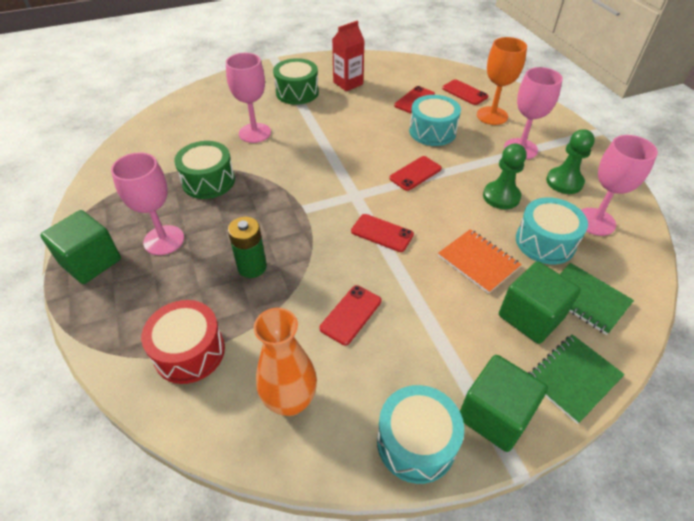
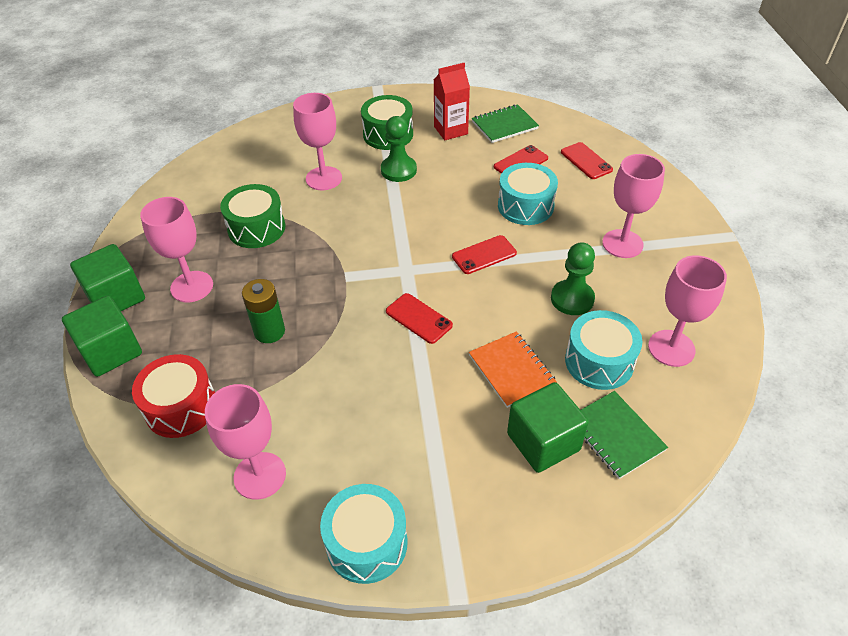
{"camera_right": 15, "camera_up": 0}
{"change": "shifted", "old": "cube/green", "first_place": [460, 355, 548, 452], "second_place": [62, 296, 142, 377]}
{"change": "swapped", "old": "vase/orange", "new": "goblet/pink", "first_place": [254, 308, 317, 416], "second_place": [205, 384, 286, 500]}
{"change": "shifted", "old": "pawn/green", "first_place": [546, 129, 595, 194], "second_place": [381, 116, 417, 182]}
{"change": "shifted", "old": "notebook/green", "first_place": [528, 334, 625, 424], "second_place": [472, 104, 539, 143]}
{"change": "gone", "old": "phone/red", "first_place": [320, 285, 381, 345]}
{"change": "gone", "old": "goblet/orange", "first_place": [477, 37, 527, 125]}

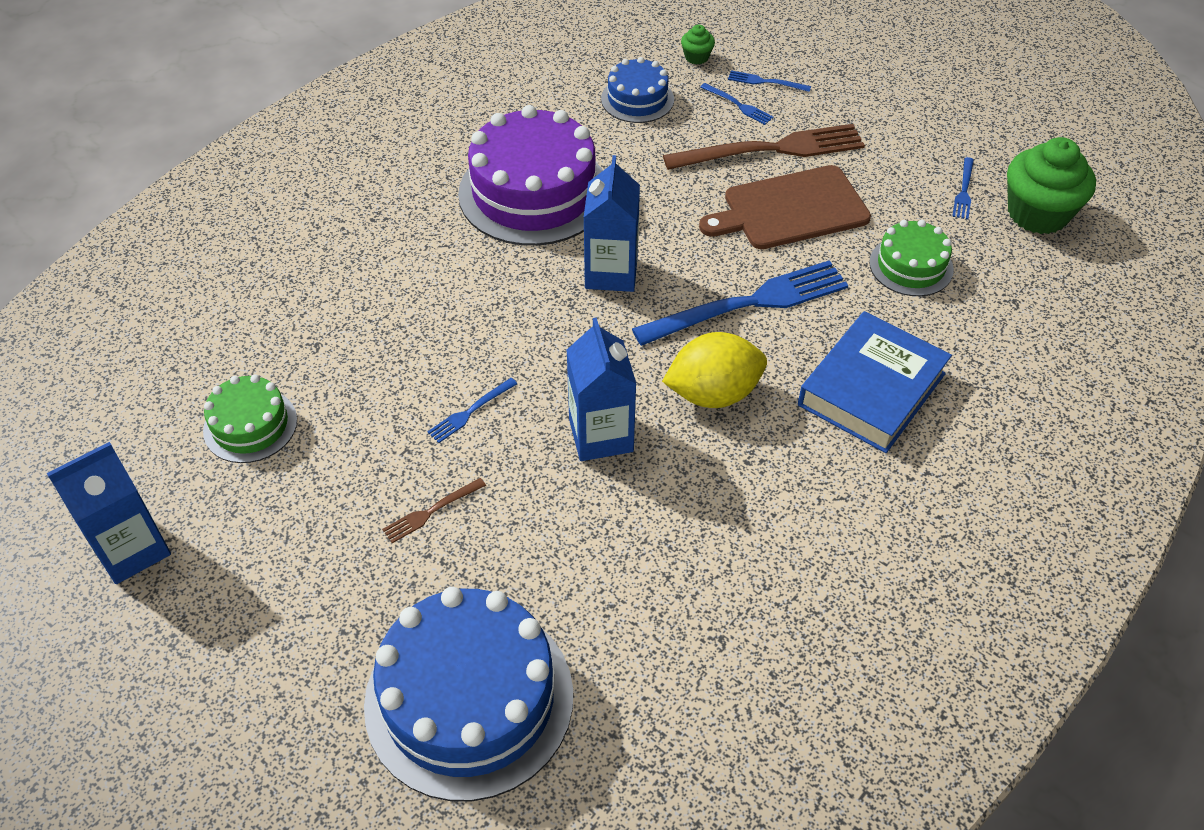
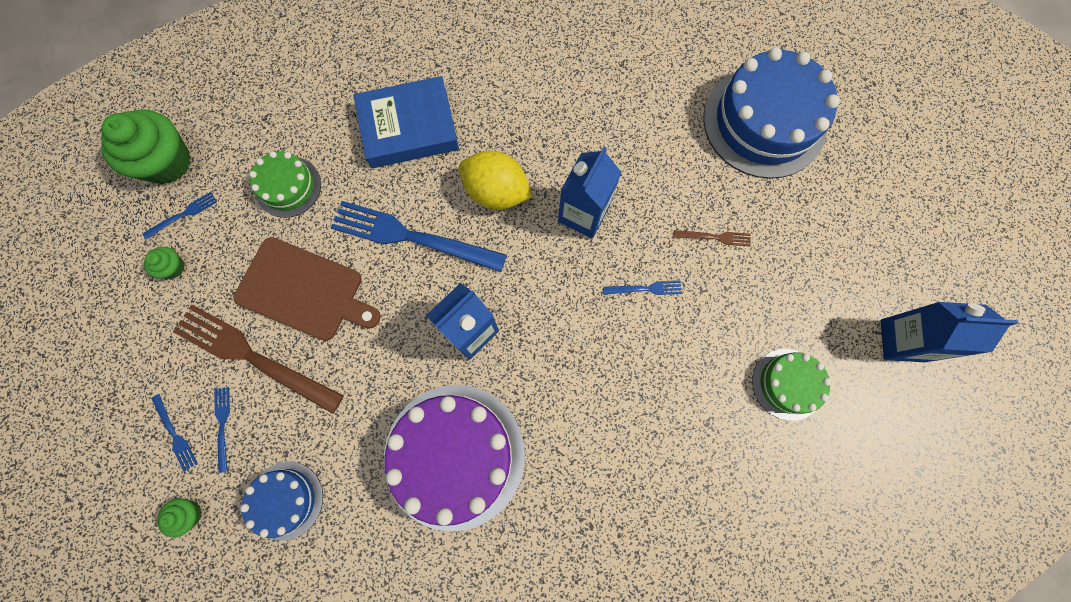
{"camera_right": -140, "camera_up": 25}
{"change": "new", "new": "cupcake/green", "second_place": [144, 247, 185, 279]}

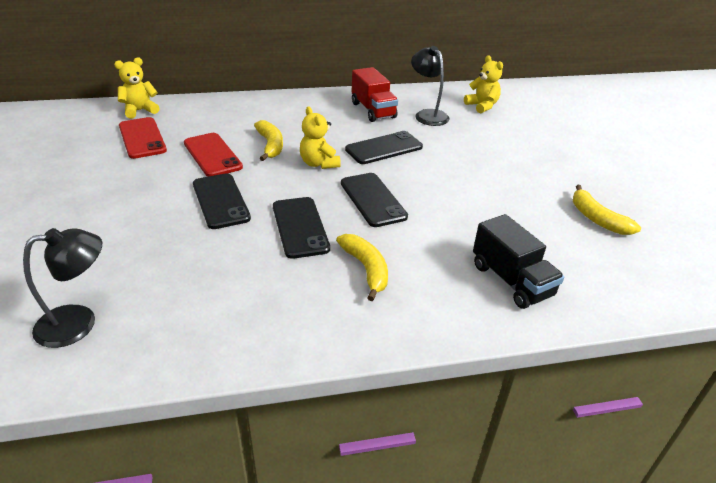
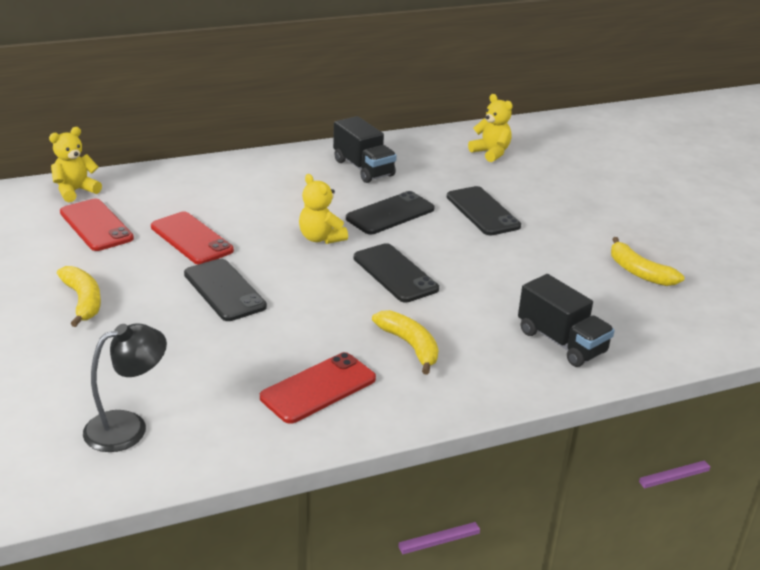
{"camera_right": -10, "camera_up": -5}
{"change": "shifted", "old": "banana/yellow", "first_place": [254, 120, 283, 161], "second_place": [57, 266, 101, 327]}
{"change": "new", "new": "phone/red", "second_place": [260, 352, 376, 424]}
{"change": "repainted", "old": "truck/red", "new": "truck/black", "first_place": [352, 67, 398, 122], "second_place": [333, 116, 397, 183]}
{"change": "shifted", "old": "phone/black", "first_place": [273, 197, 330, 259], "second_place": [447, 186, 521, 236]}
{"change": "gone", "old": "lamp/black", "first_place": [411, 46, 449, 126]}

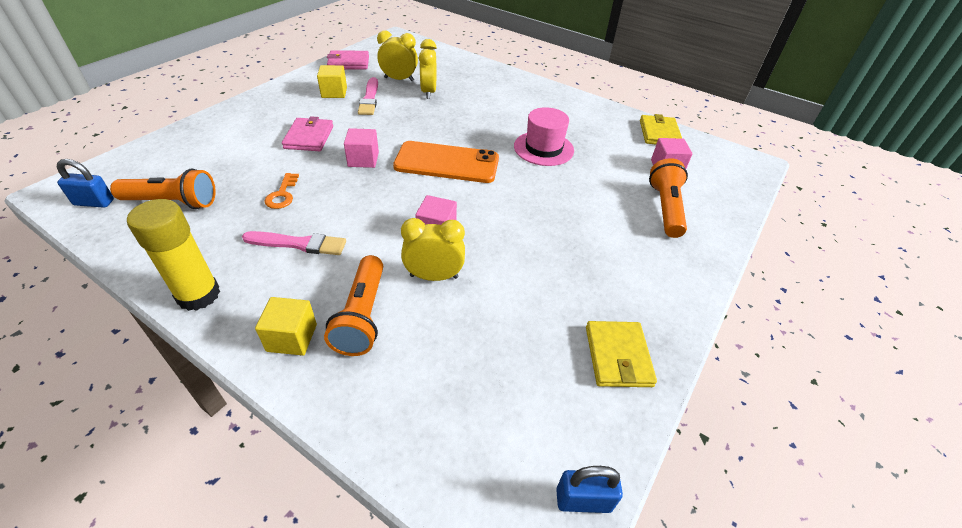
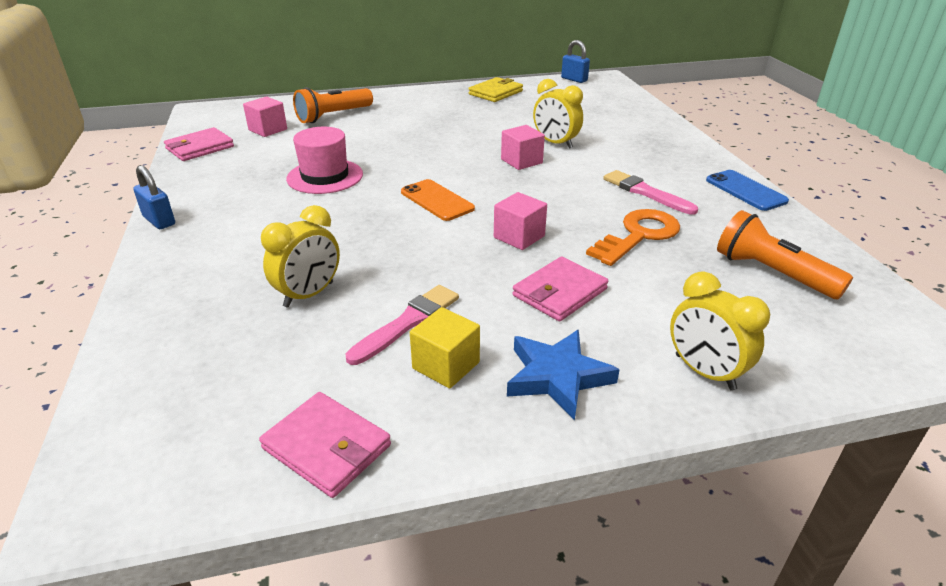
{"camera_right": -135, "camera_up": -10}
{"change": "shifted", "old": "padlock/blue", "first_place": [57, 159, 114, 208], "second_place": [133, 165, 175, 229]}
{"change": "repainted", "old": "wallet/yellow", "new": "wallet/pink", "first_place": [640, 114, 682, 144], "second_place": [164, 127, 234, 161]}
{"change": "scaled", "old": "phone/orange", "first_place": [393, 141, 499, 183], "second_place": [401, 179, 475, 221], "factor": 0.63}
{"change": "new", "new": "star/blue", "second_place": [507, 330, 620, 420]}
{"change": "scaled", "old": "key/orange", "first_place": [265, 173, 299, 209], "second_place": [586, 209, 680, 266], "factor": 1.71}
{"change": "shifted", "old": "clock/yellow", "first_place": [377, 30, 418, 81], "second_place": [670, 272, 770, 390]}
{"change": "swapped", "old": "glue stick/yellow", "new": "phone/blue", "first_place": [127, 199, 220, 311], "second_place": [706, 170, 789, 211]}
{"change": "gone", "old": "cube/yellow", "first_place": [255, 297, 317, 356]}
{"change": "gone", "old": "flashlight/orange", "first_place": [324, 255, 383, 356]}

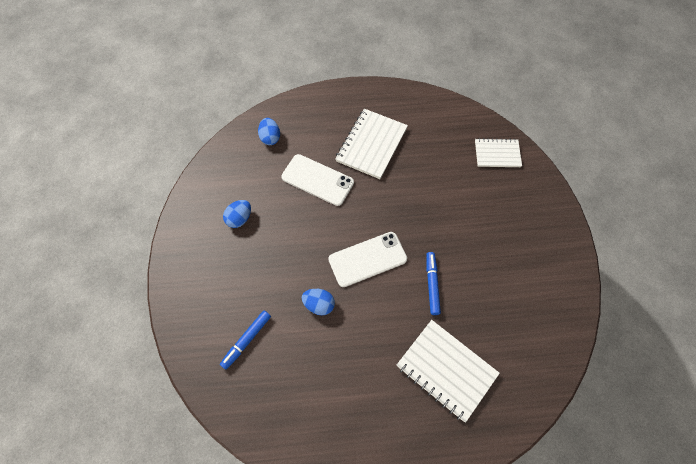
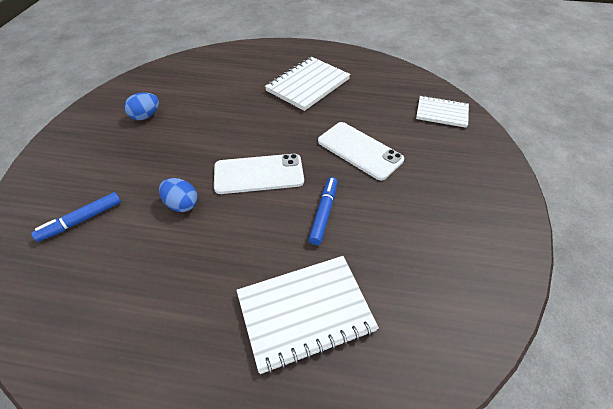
{"camera_right": 15, "camera_up": -15}
{"change": "rotated", "old": "notebook/white", "first_place": [397, 320, 500, 423], "second_place": [236, 256, 379, 374], "degrees": -75}
{"change": "shifted", "old": "phone/white", "first_place": [281, 154, 354, 206], "second_place": [318, 122, 404, 180]}
{"change": "gone", "old": "egg/blue", "first_place": [258, 118, 280, 145]}

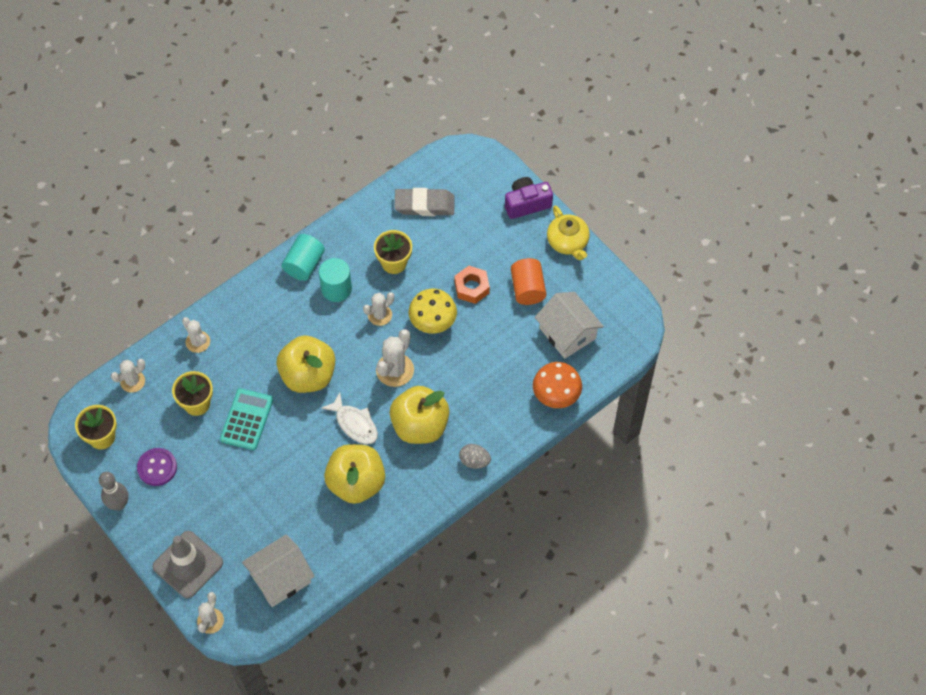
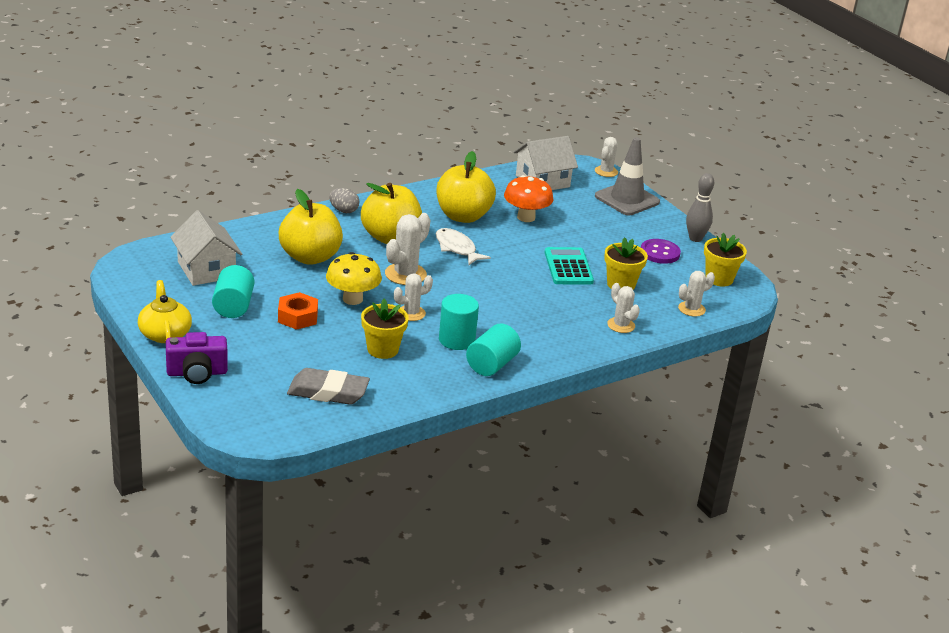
{"camera_right": -175, "camera_up": -30}
{"change": "repainted", "old": "cylinder/orange", "new": "cylinder/turquoise", "first_place": [511, 258, 546, 305], "second_place": [212, 265, 254, 318]}
{"change": "shifted", "old": "apple/yellow", "first_place": [276, 336, 335, 393], "second_place": [279, 189, 343, 265]}
{"change": "shifted", "old": "mushroom/orange", "first_place": [533, 362, 582, 408], "second_place": [504, 175, 554, 222]}
{"change": "rotated", "old": "calculator/turquoise", "first_place": [220, 388, 273, 450], "second_place": [545, 247, 594, 285], "degrees": 150}

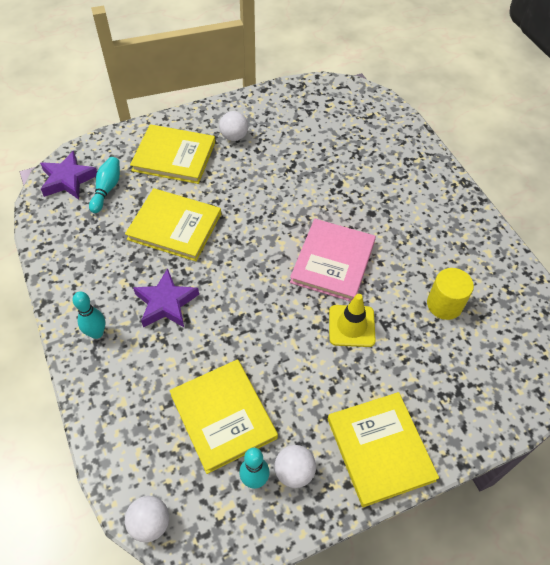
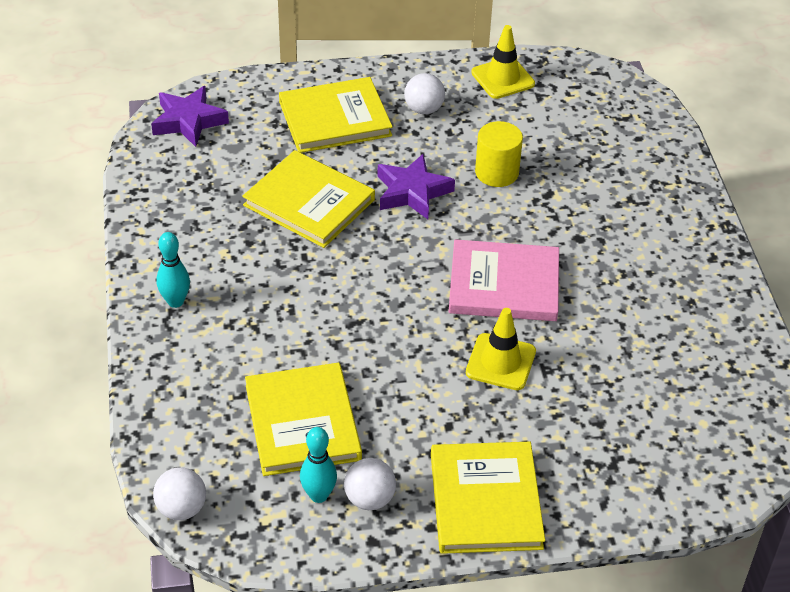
{"camera_right": 15, "camera_up": -10}
{"change": "rotated", "old": "book/yellow", "first_place": [130, 124, 215, 184], "second_place": [279, 77, 393, 153], "degrees": -45}
{"change": "shifted", "old": "star/purple", "first_place": [133, 268, 199, 327], "second_place": [378, 154, 455, 219]}
{"change": "rotated", "old": "book/pink", "first_place": [290, 219, 376, 302], "second_place": [449, 239, 559, 321], "degrees": 60}
{"change": "new", "new": "traffic cone/yellow", "second_place": [471, 25, 535, 99]}
{"change": "shifted", "old": "cylinder/yellow", "first_place": [427, 268, 474, 320], "second_place": [475, 121, 523, 187]}
{"change": "gone", "old": "bowling pin/turquoise", "first_place": [89, 157, 120, 213]}

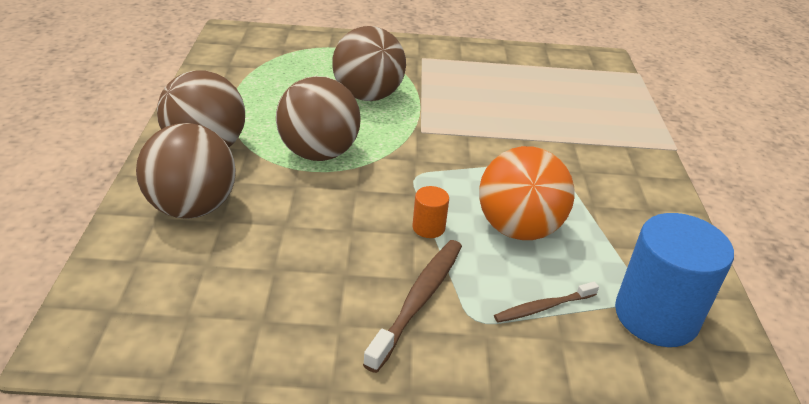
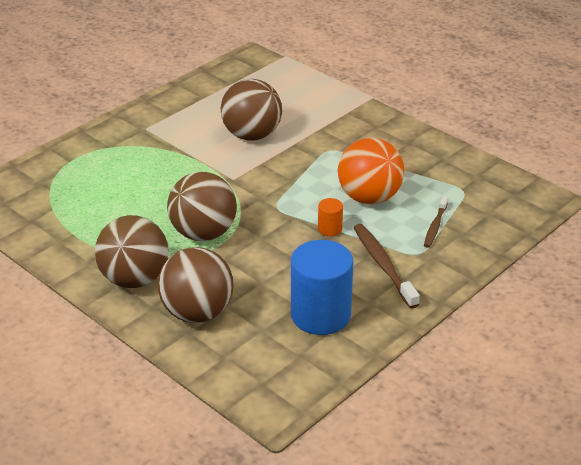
{"camera_right": -45, "camera_up": 0}
{"change": "shifted", "old": "ball/brown", "first_place": [332, 26, 406, 101], "second_place": [221, 79, 282, 141]}
{"change": "shifted", "old": "cylinder/blue", "first_place": [615, 213, 734, 347], "second_place": [291, 240, 353, 335]}

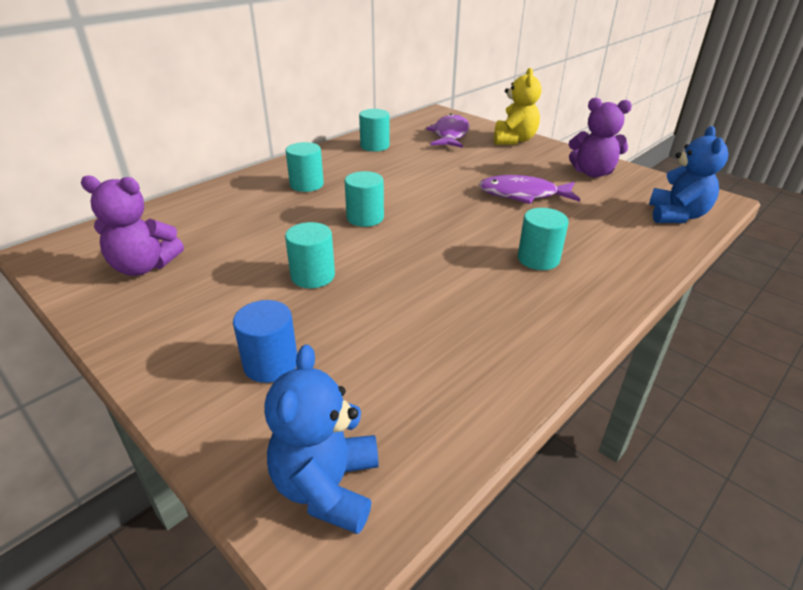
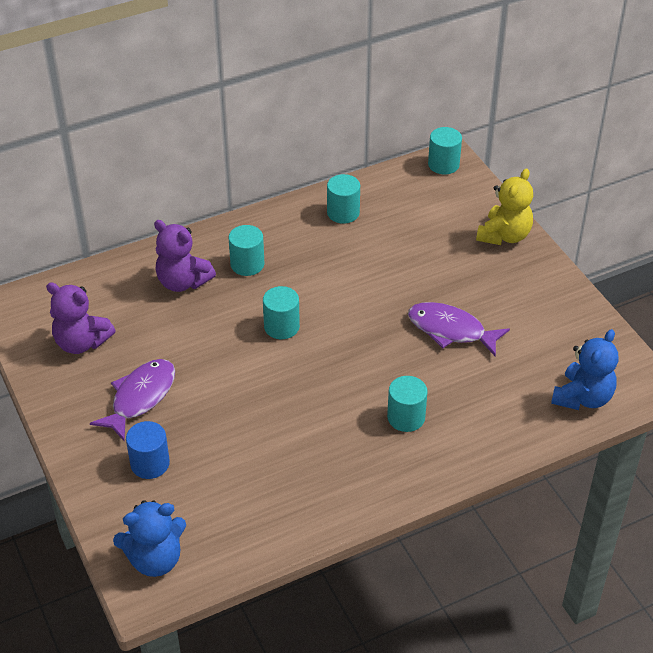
{"camera_right": 20, "camera_up": 10}
{"change": "shifted", "old": "fish/purple", "first_place": [426, 114, 469, 148], "second_place": [90, 359, 175, 441]}
{"change": "rotated", "old": "teddy bear/blue", "first_place": [264, 345, 379, 534], "second_place": [113, 500, 186, 577], "degrees": -135}
{"change": "shifted", "old": "teddy bear/purple", "first_place": [569, 98, 632, 177], "second_place": [154, 220, 216, 292]}
{"change": "shifted", "old": "cylinder/turquoise", "first_place": [285, 222, 335, 288], "second_place": [428, 127, 462, 175]}

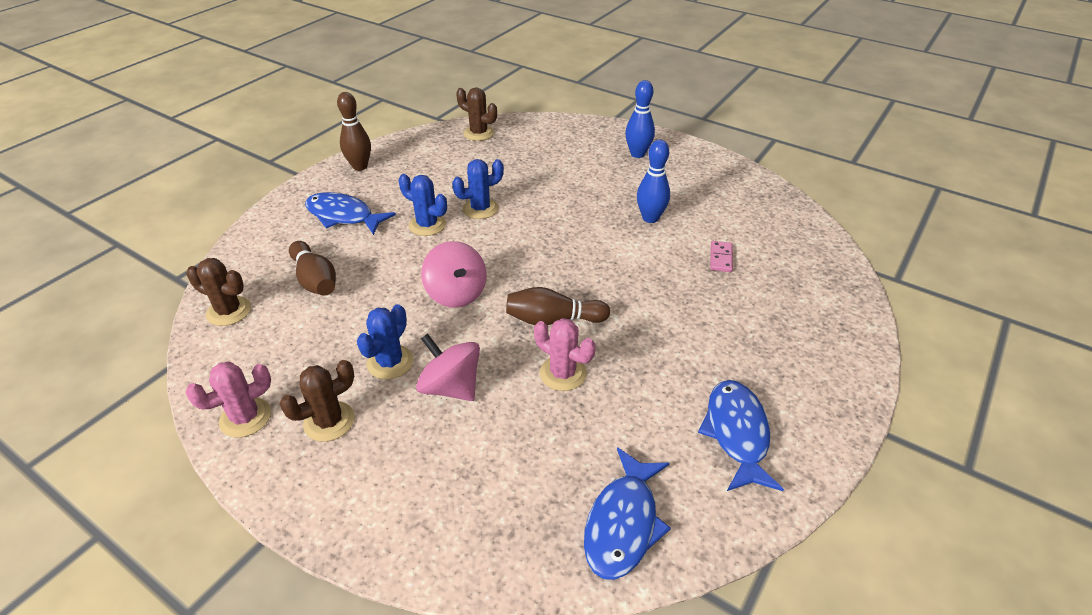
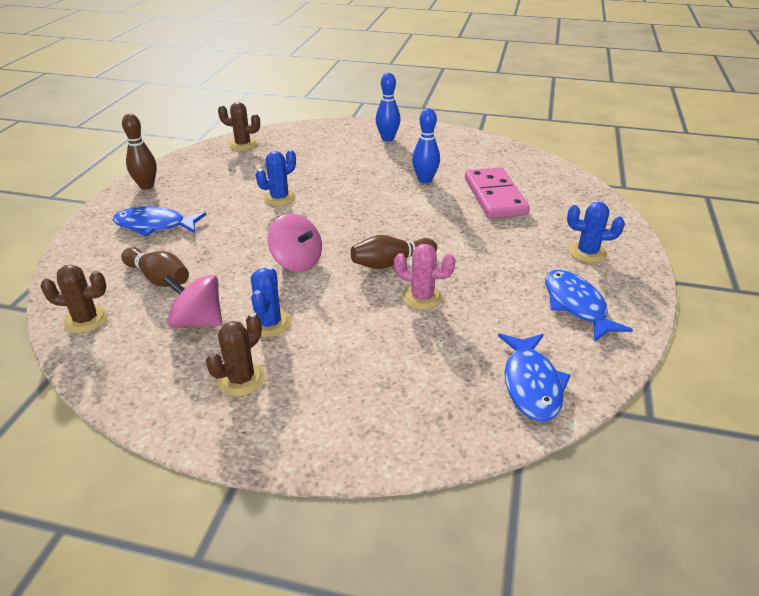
{"camera_right": -20, "camera_up": -5}
{"change": "shifted", "old": "spinning top/pink", "first_place": [416, 334, 480, 401], "second_place": [163, 275, 222, 328]}
{"change": "scaled", "old": "domino/pink", "first_place": [710, 241, 733, 272], "second_place": [465, 167, 530, 218], "factor": 2.39}
{"change": "shifted", "old": "cactus/blue", "first_place": [399, 174, 447, 236], "second_place": [567, 202, 625, 263]}
{"change": "gone", "old": "cactus/pink", "first_place": [185, 361, 271, 438]}

